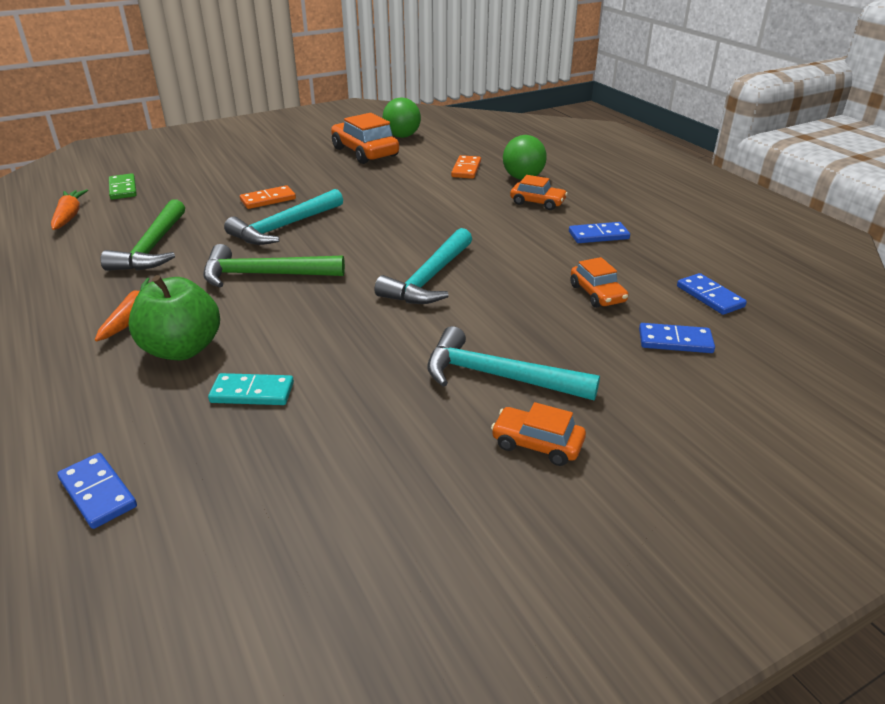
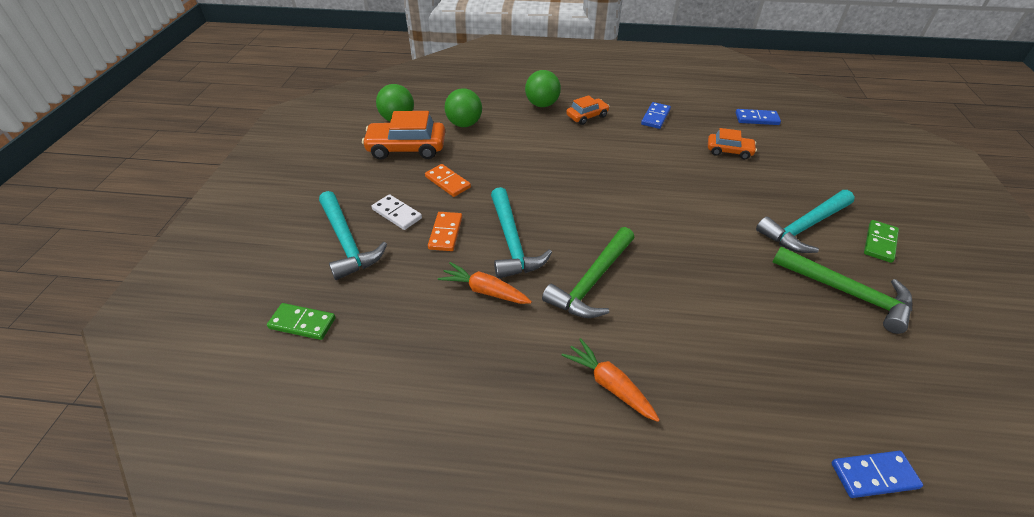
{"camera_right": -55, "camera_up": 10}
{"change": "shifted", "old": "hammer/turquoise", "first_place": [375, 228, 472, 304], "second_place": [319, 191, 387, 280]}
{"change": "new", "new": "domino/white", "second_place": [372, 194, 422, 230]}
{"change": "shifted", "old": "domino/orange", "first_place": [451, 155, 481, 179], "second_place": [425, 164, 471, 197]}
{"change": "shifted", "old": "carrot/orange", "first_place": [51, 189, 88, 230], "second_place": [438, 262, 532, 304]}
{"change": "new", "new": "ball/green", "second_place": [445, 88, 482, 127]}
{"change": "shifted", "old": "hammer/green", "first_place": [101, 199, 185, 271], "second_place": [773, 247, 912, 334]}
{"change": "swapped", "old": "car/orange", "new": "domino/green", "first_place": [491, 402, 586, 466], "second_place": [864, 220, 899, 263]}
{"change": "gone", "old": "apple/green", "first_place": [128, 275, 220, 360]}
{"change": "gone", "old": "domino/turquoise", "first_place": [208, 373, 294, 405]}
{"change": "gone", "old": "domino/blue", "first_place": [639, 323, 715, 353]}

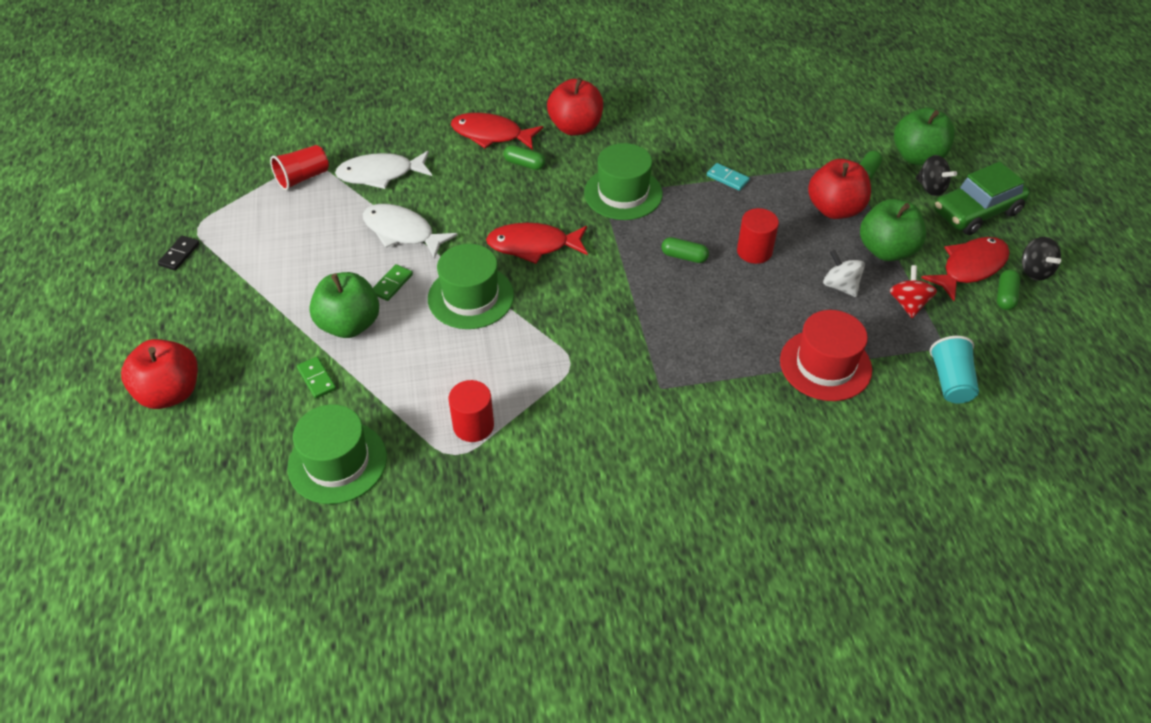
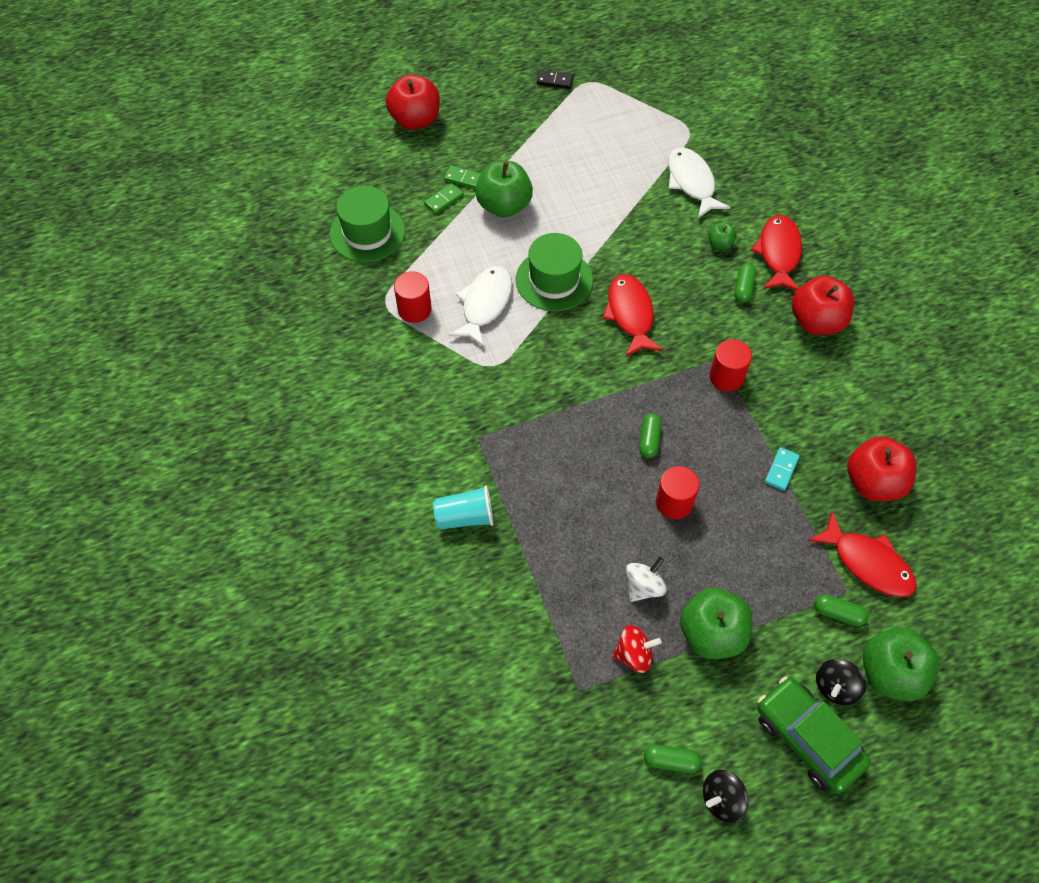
{"camera_right": 80, "camera_up": 10}
{"change": "shifted", "old": "cup/turquoise", "first_place": [929, 336, 979, 403], "second_place": [433, 485, 493, 530]}
{"change": "shifted", "old": "domino/green", "first_place": [373, 264, 413, 301], "second_place": [444, 165, 481, 189]}
{"change": "shifted", "old": "fish/white", "first_place": [363, 204, 458, 259], "second_place": [449, 266, 512, 347]}
{"change": "new", "new": "apple/green", "second_place": [708, 222, 737, 250]}
{"change": "swapped", "old": "hat/green", "new": "cylinder/red", "first_place": [584, 143, 663, 220], "second_place": [709, 339, 752, 391]}
{"change": "shifted", "old": "fish/red", "first_place": [921, 237, 1010, 301], "second_place": [808, 512, 917, 597]}
{"change": "shifted", "old": "apple/red", "first_place": [808, 159, 871, 219], "second_place": [847, 437, 916, 501]}
{"change": "gone", "old": "cup/red", "first_place": [270, 145, 329, 191]}
{"change": "gone", "old": "hat/red", "first_place": [780, 310, 872, 401]}

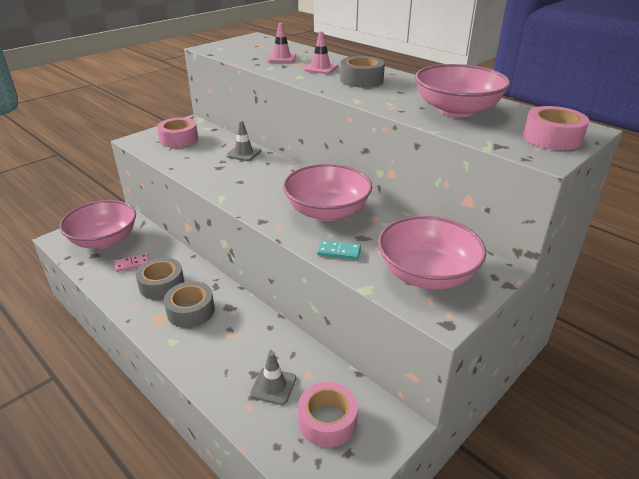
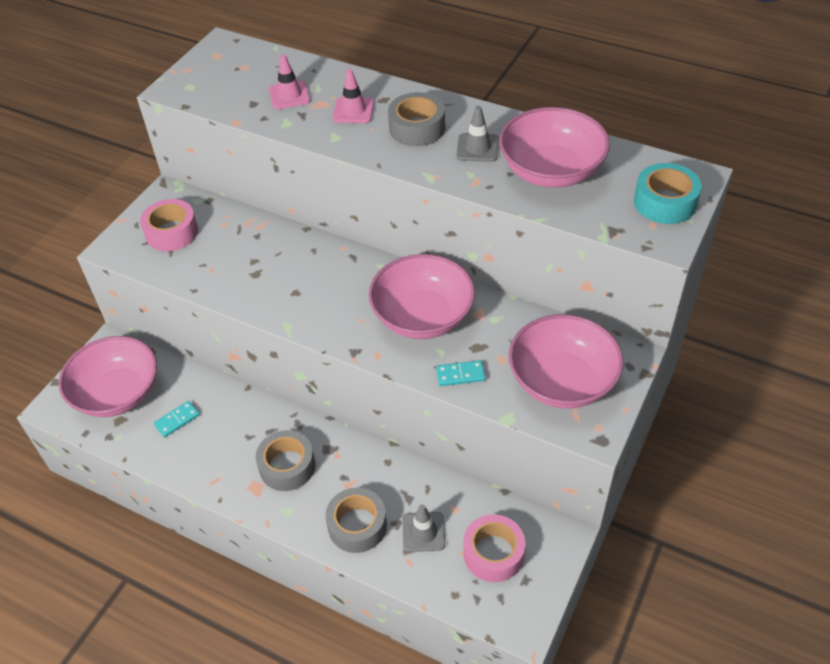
{"camera_right": -15, "camera_up": 15}
{"change": "repainted", "old": "domino/pink", "new": "domino/turquoise", "first_place": [114, 253, 149, 272], "second_place": [154, 401, 200, 437]}
{"change": "shifted", "old": "tape/grey", "first_place": [136, 257, 184, 300], "second_place": [325, 488, 387, 553]}
{"change": "shifted", "old": "traffic cone/grey", "first_place": [226, 121, 261, 161], "second_place": [456, 106, 498, 162]}
{"change": "repainted", "old": "tape/pink", "new": "tape/turquoise", "first_place": [523, 106, 589, 150], "second_place": [634, 163, 702, 224]}

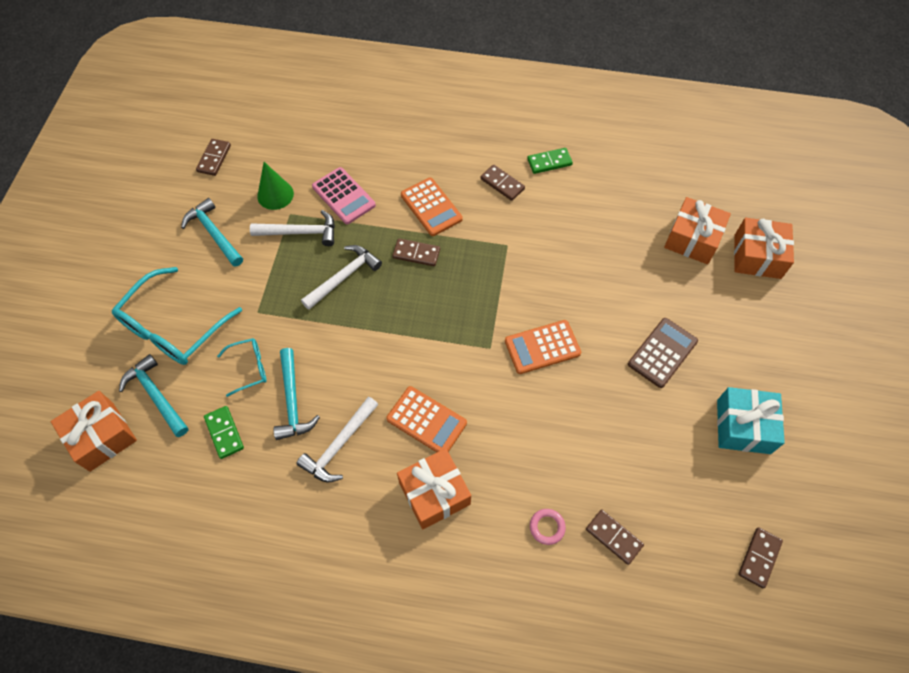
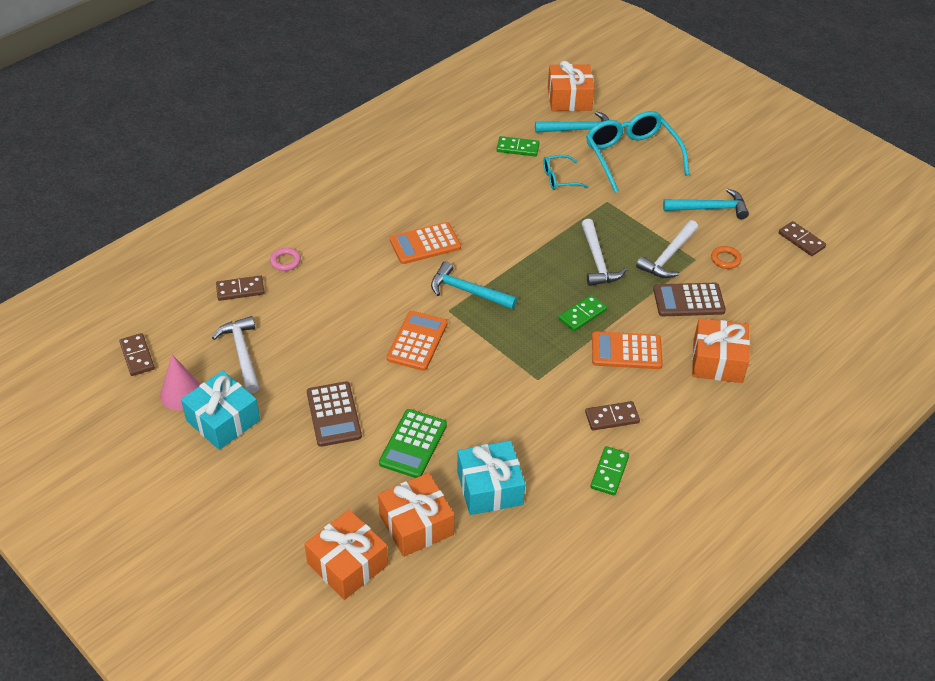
{"camera_right": 125, "camera_up": -15}
{"change": "new", "new": "cone/pink", "second_place": [160, 355, 201, 410]}
{"change": "shifted", "old": "hammer/white", "first_place": [297, 396, 378, 482], "second_place": [212, 316, 259, 394]}
{"change": "new", "new": "calculator/green", "second_place": [379, 409, 447, 478]}
{"change": "shifted", "old": "hammer/turquoise", "first_place": [273, 348, 320, 440], "second_place": [431, 261, 517, 309]}
{"change": "new", "new": "gift/turquoise", "second_place": [457, 441, 525, 515]}
{"change": "rotated", "old": "glasses/turquoise", "first_place": [217, 338, 266, 397], "second_place": [543, 155, 589, 190], "degrees": 60}
{"change": "repainted", "old": "domino/brown", "new": "domino/green", "first_place": [392, 238, 440, 266], "second_place": [558, 295, 607, 331]}
{"change": "repainted", "old": "calculator/pink", "new": "calculator/brown", "first_place": [312, 167, 376, 224], "second_place": [653, 283, 726, 316]}
{"change": "shifted", "old": "gift/orange", "first_place": [397, 448, 471, 529], "second_place": [692, 318, 750, 383]}
{"change": "swapped", "old": "cone/green", "new": "ring/orange", "first_place": [257, 162, 294, 210], "second_place": [711, 246, 742, 269]}

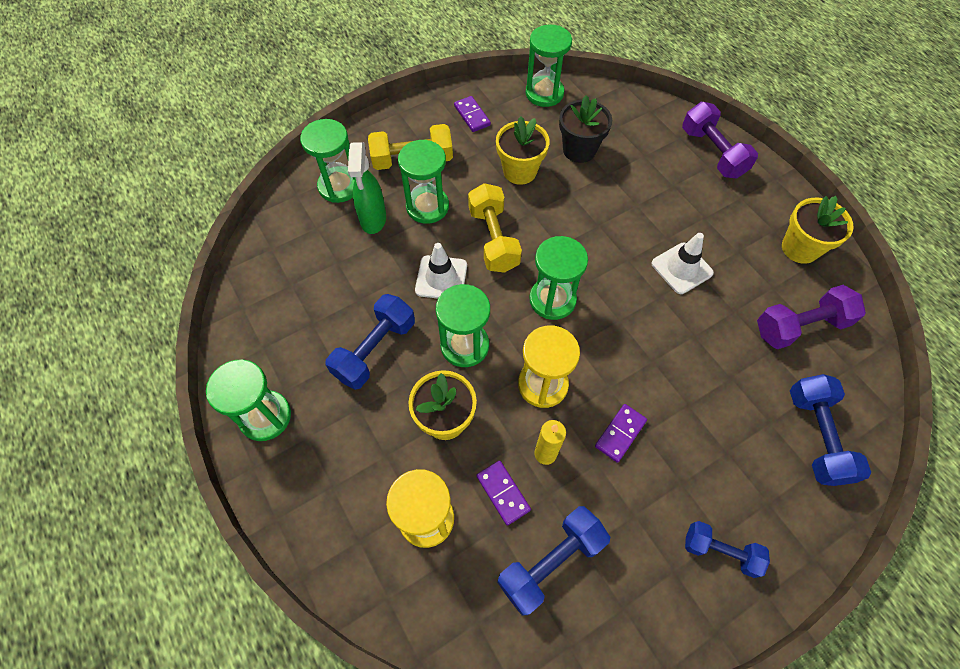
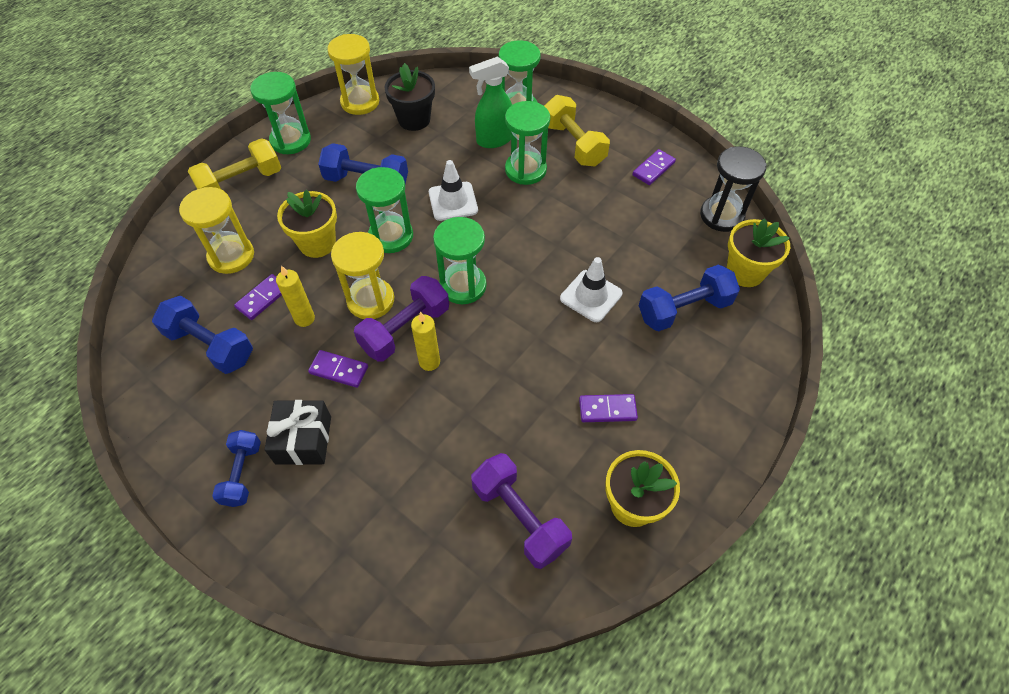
{"camera_right": 70, "camera_up": -5}
{"change": "shifted", "old": "dumbbell/yellow", "first_place": [468, 183, 522, 273], "second_place": [188, 138, 281, 189]}
{"change": "new", "new": "gift/black", "second_place": [264, 400, 331, 465]}
{"change": "new", "new": "hourglass/yellow", "second_place": [327, 34, 379, 115]}
{"change": "shifted", "old": "dumbbell/purple", "first_place": [682, 102, 758, 179], "second_place": [354, 276, 449, 361]}
{"change": "shifted", "old": "flower pot/black", "first_place": [559, 95, 612, 163], "second_place": [385, 63, 435, 131]}
{"change": "new", "new": "candle/yellow", "second_place": [411, 312, 440, 371]}
{"change": "shifted", "old": "traffic cone/white", "first_place": [652, 233, 714, 294], "second_place": [560, 257, 623, 322]}
{"change": "new", "new": "domino/purple", "second_place": [579, 394, 638, 422]}
{"change": "shifted", "old": "dumbbell/blue", "first_place": [790, 374, 871, 486], "second_place": [639, 264, 740, 332]}
{"change": "repainted", "old": "hourglass/green", "new": "hourglass/black", "first_place": [526, 25, 572, 107], "second_place": [700, 146, 767, 232]}
{"change": "shifted", "old": "flower pot/yellow", "first_place": [496, 116, 550, 185], "second_place": [727, 218, 790, 287]}

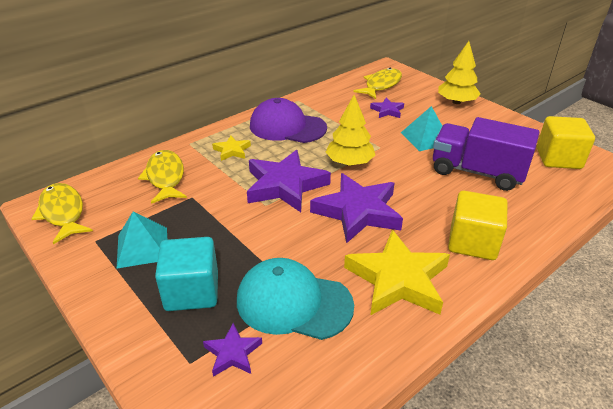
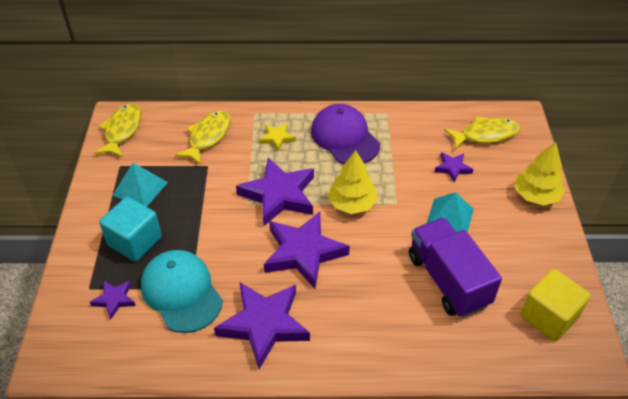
{"camera_right": 40, "camera_up": 10}
{"change": "repainted", "old": "star/yellow", "new": "star/purple", "first_place": [344, 230, 450, 316], "second_place": [214, 282, 310, 369]}
{"change": "gone", "old": "cube/yellow", "first_place": [448, 191, 508, 260]}

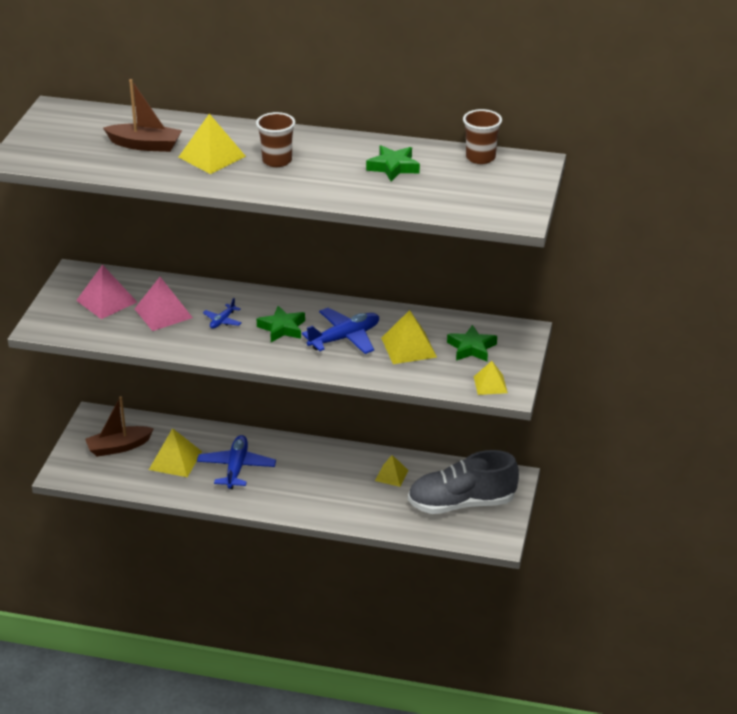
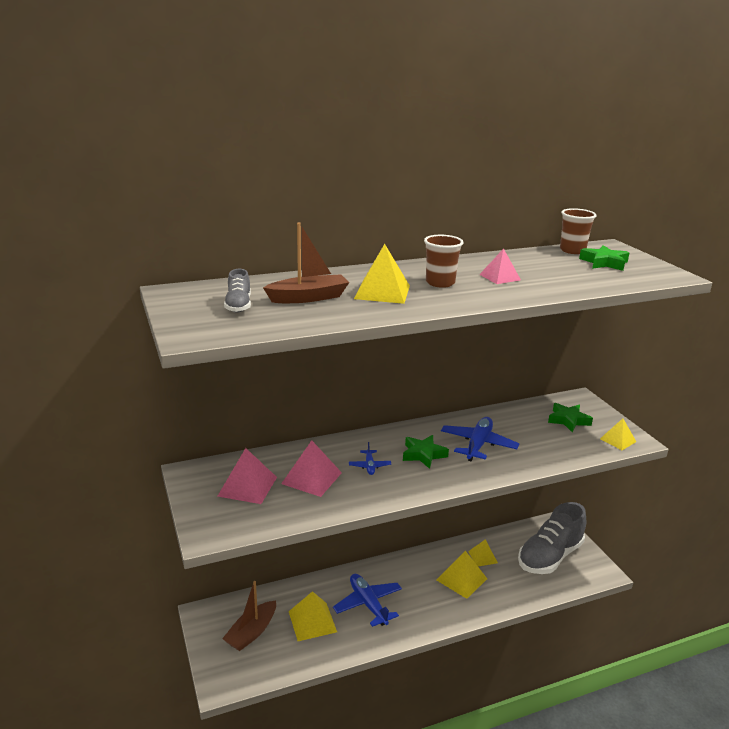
{"camera_right": -35, "camera_up": -10}
{"change": "new", "new": "shoe/grey", "second_place": [224, 269, 251, 313]}
{"change": "shifted", "old": "pyramid/yellow", "first_place": [381, 310, 437, 364], "second_place": [437, 551, 487, 599]}
{"change": "new", "new": "pyramid/pink", "second_place": [479, 248, 521, 284]}
{"change": "shifted", "old": "star/green", "first_place": [366, 145, 420, 181], "second_place": [579, 245, 629, 271]}

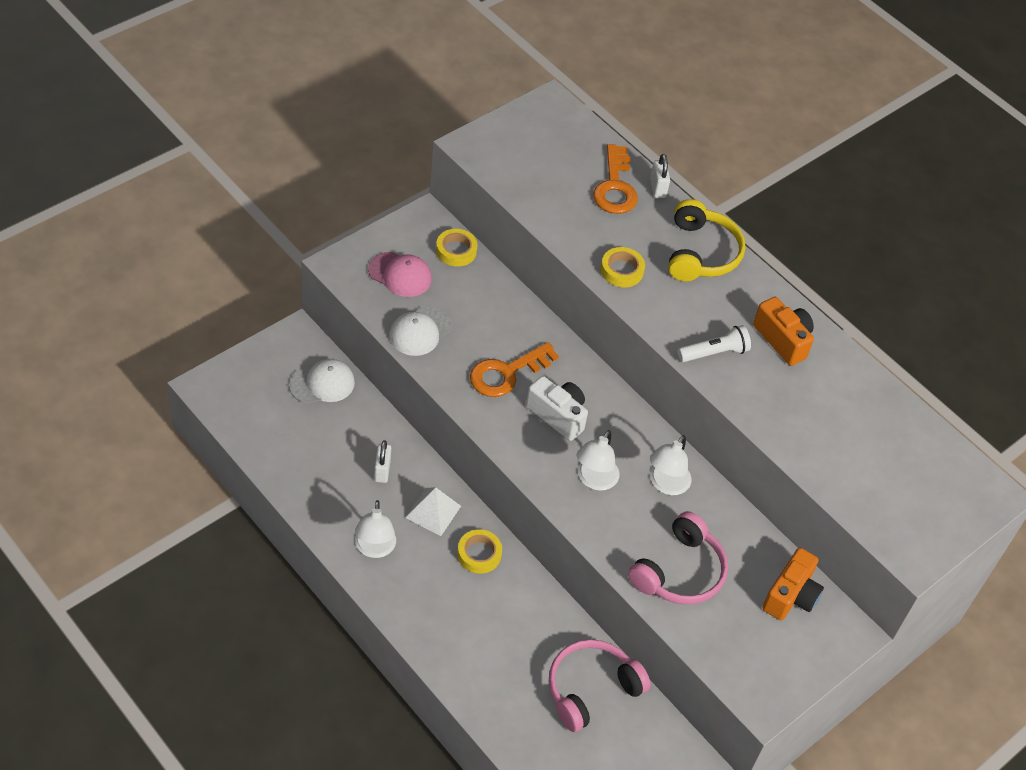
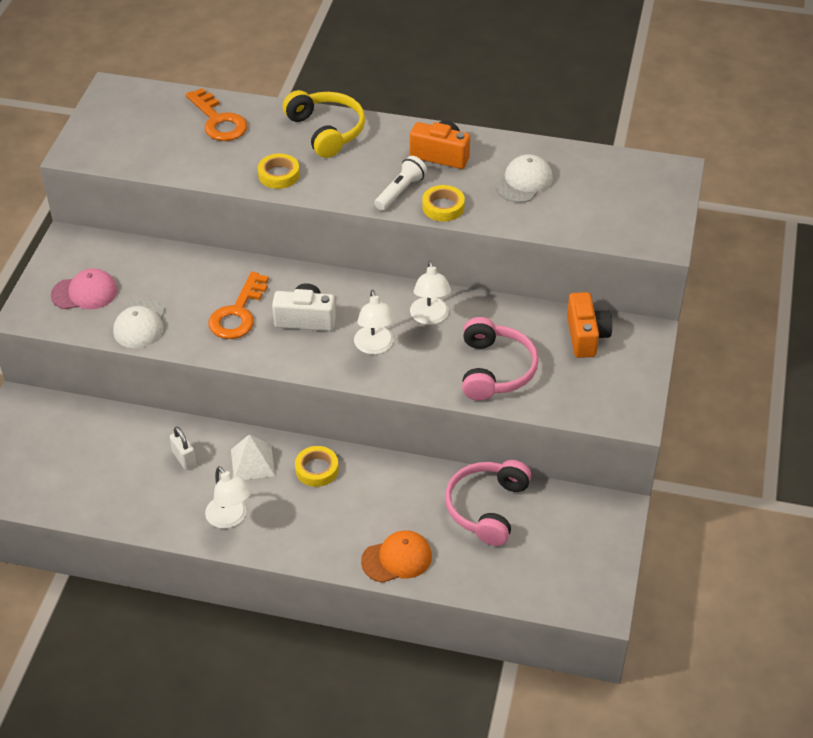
{"camera_right": -30, "camera_up": -5}
{"change": "new", "new": "cap/orange", "second_place": [361, 530, 432, 583]}
{"change": "shifted", "old": "tape/yellow", "first_place": [436, 229, 477, 267], "second_place": [422, 185, 465, 221]}
{"change": "shifted", "old": "cap/white", "first_place": [289, 359, 355, 404], "second_place": [495, 154, 553, 203]}
{"change": "gone", "old": "padlock/white", "first_place": [650, 154, 670, 198]}

